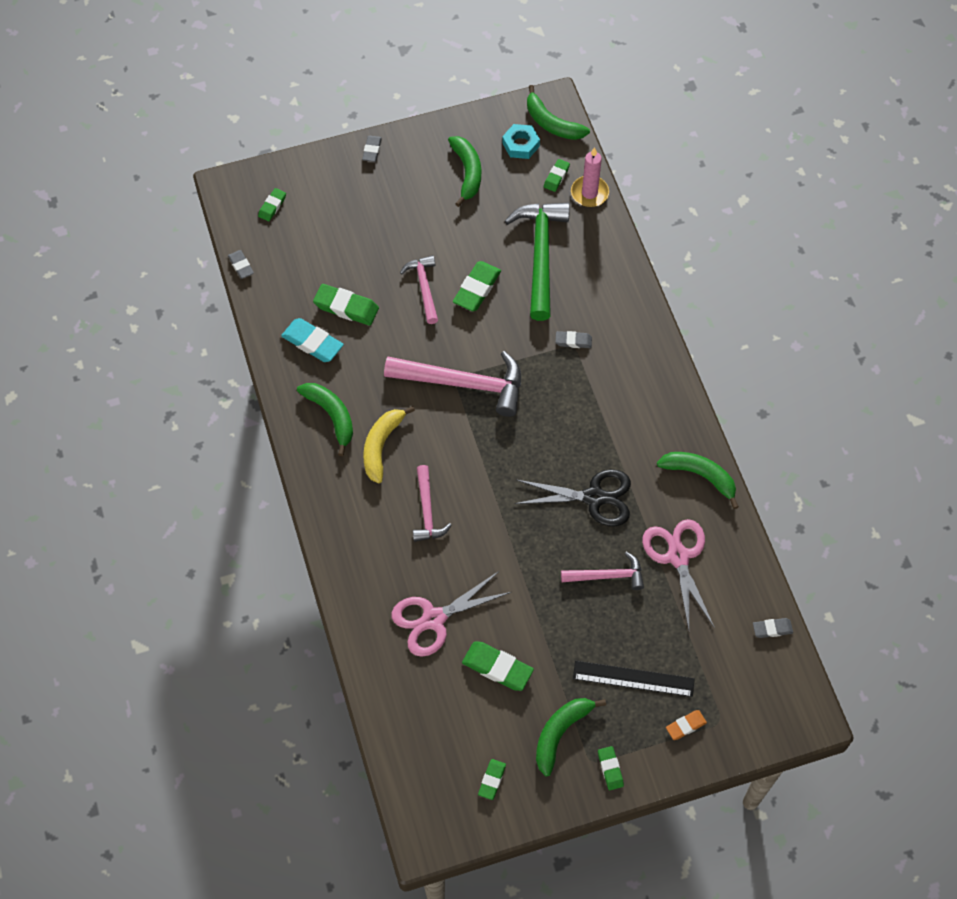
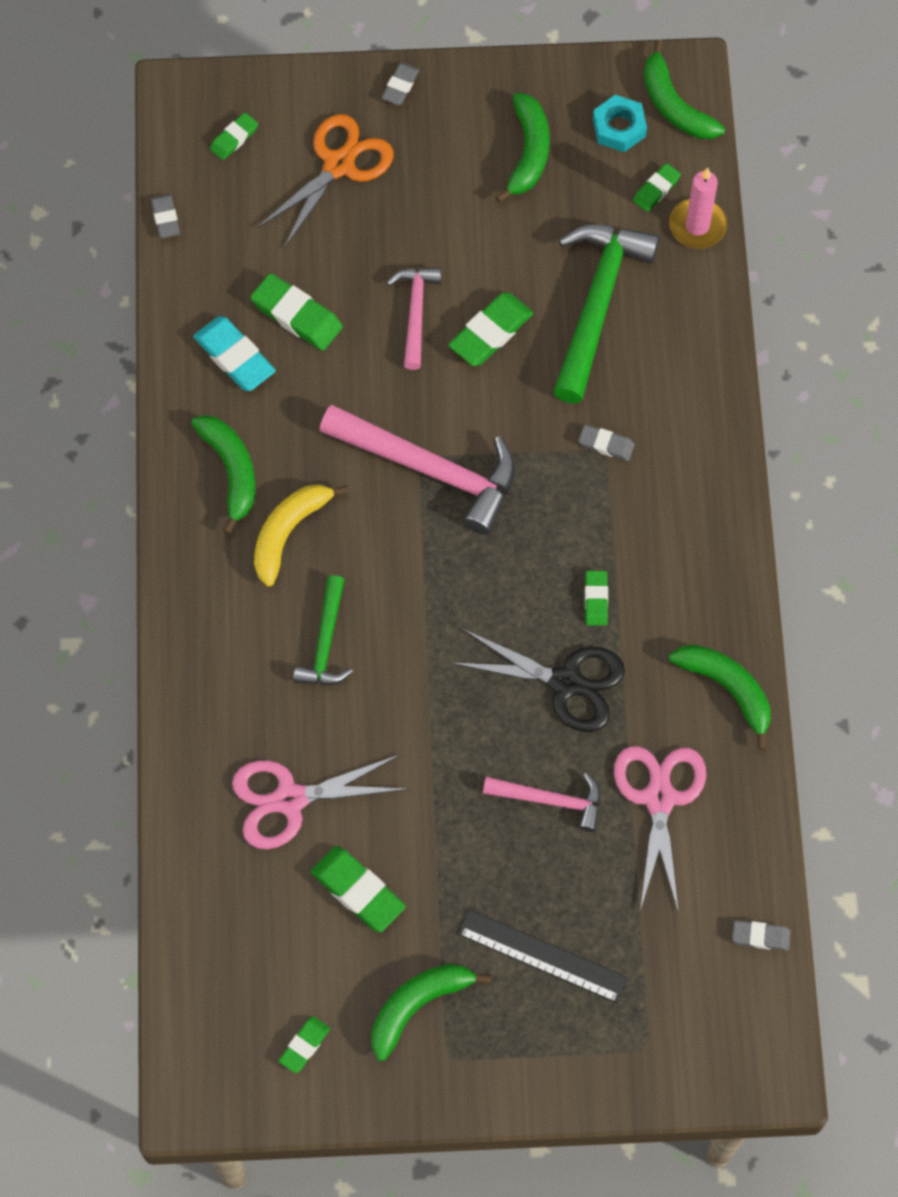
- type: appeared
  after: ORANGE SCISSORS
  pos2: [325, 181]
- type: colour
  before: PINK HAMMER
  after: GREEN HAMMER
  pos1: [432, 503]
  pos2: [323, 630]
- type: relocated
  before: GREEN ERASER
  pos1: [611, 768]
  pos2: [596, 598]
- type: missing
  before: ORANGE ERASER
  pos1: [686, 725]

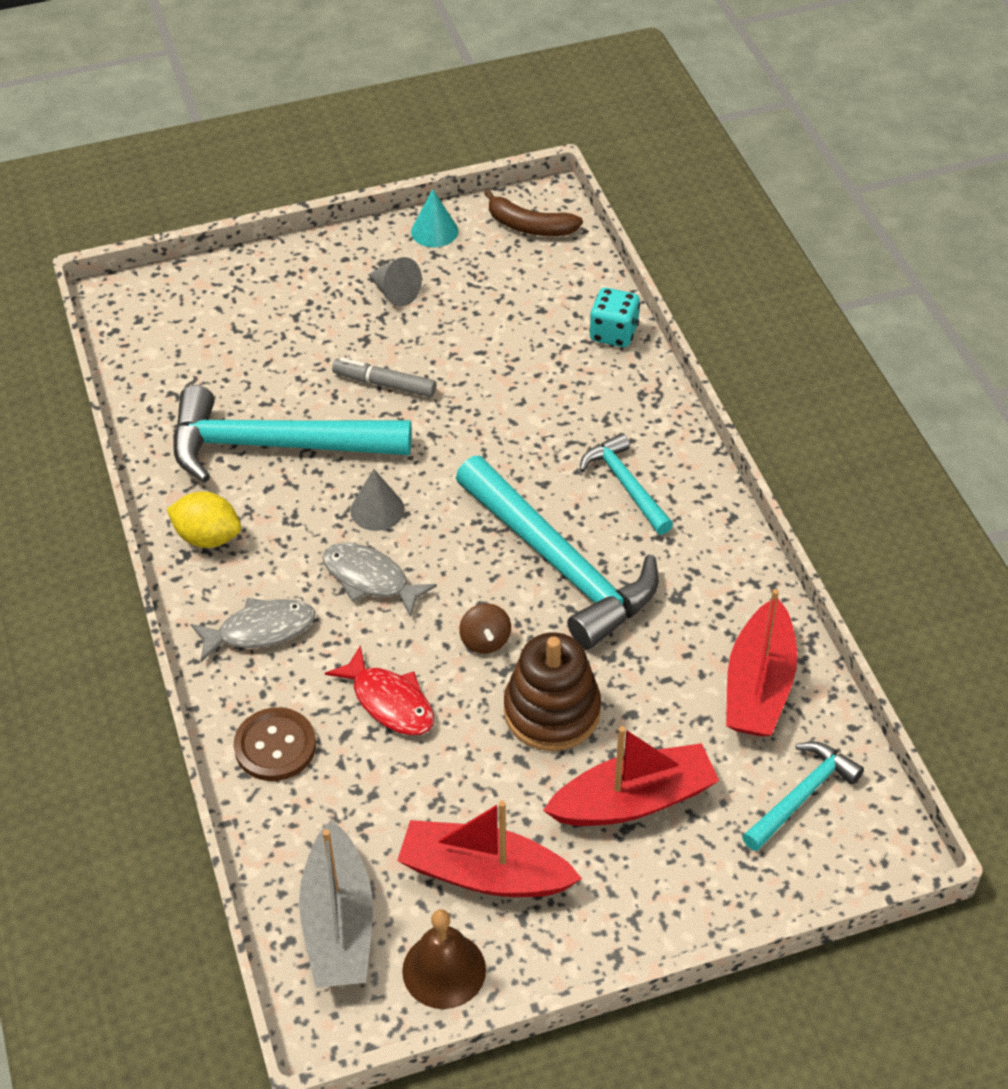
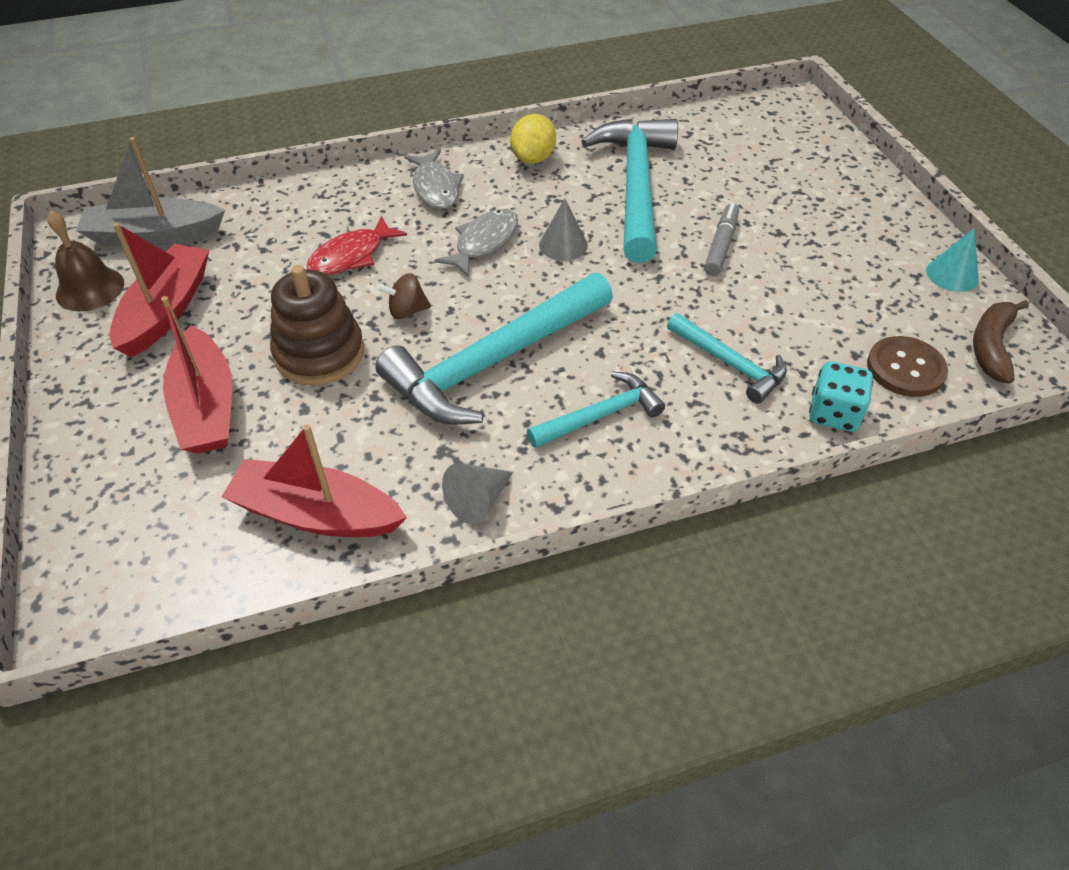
- type: relocated
  before: GREY CONE
  pos1: [395, 282]
  pos2: [477, 493]
- type: relocated
  before: TURQUOISE HAMMER
  pos1: [803, 796]
  pos2: [727, 358]
- type: relocated
  before: BROWN BUTTON
  pos1: [275, 744]
  pos2: [907, 366]

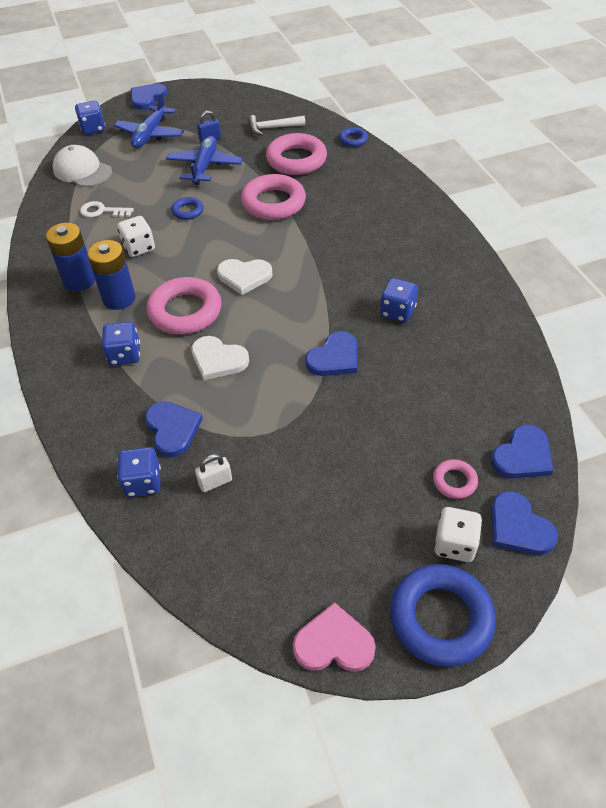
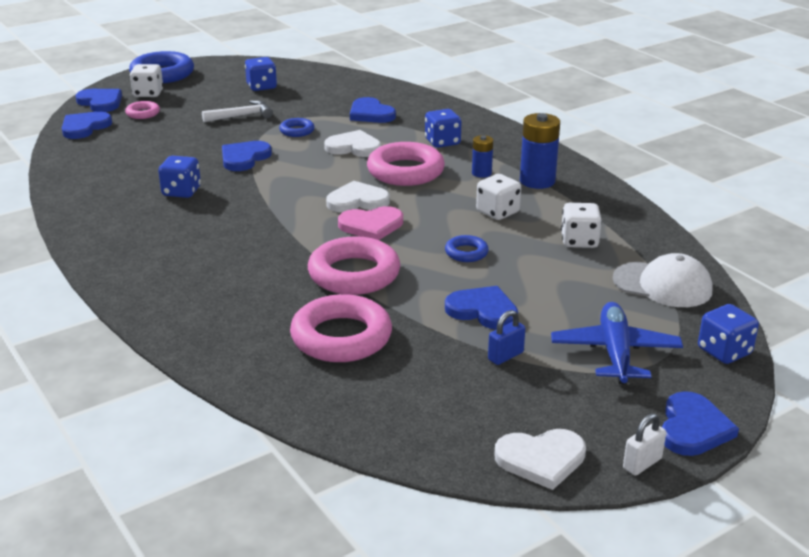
- type: relocated
  before: WHITE HAMMER
  pos1: [276, 125]
  pos2: [237, 111]
- type: relocated
  before: BLUE DICE
  pos1: [139, 472]
  pos2: [261, 74]
- type: relocated
  before: BLUE RING
  pos1: [353, 137]
  pos2: [296, 127]
- type: relocated
  before: PINK HEART
  pos1: [334, 637]
  pos2: [370, 223]
- type: exchanged
  before: BLUE PLANE
  after: BLUE HEART
  pos1: [204, 160]
  pos2: [481, 308]
- type: size
  before: BLUE BATTERY
  pos1: [111, 275]
  pos2: [482, 156]
  scale: 0.57
- type: appeared
  after: WHITE HEART
  pos2: [540, 459]
- type: exchanged
  before: WHITE KEY
  after: WHITE DICE
  pos1: [107, 209]
  pos2: [581, 225]
- type: relocated
  before: WHITE PADLOCK
  pos1: [213, 473]
  pos2: [644, 444]

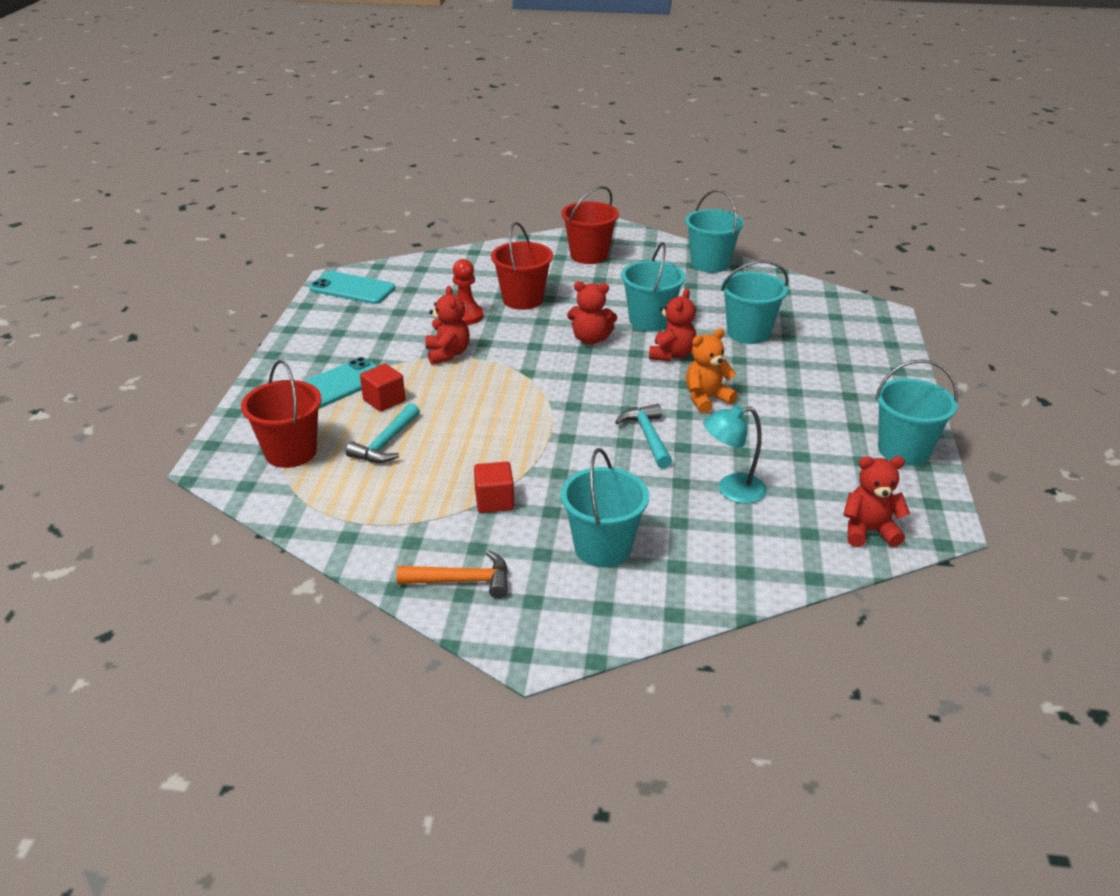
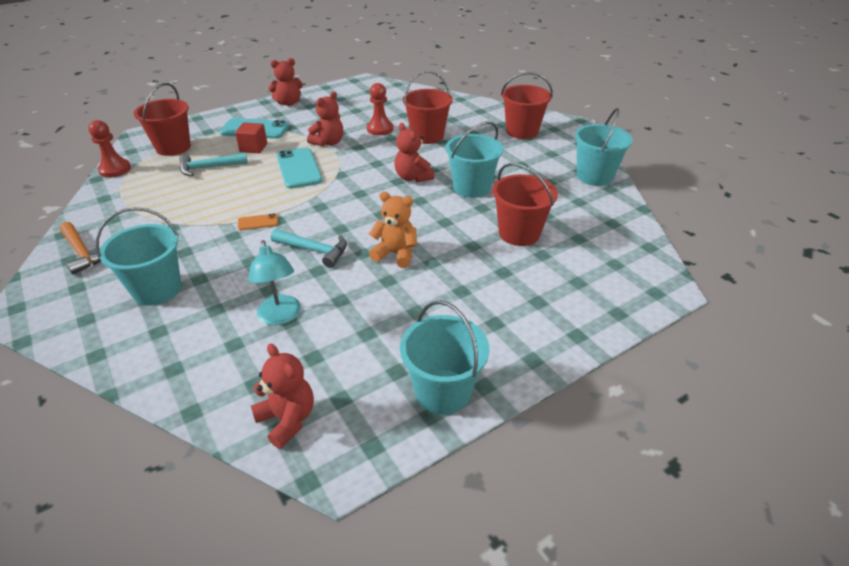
- type: appeared
  after: RED PAWN
  pos2: [109, 148]
- type: appeared
  after: ORANGE PHONE
  pos2: [258, 221]
- type: spun
  before: TURQUOISE LAMP
  pos1: [735, 454]
  pos2: [274, 282]
  turn: -150
- type: relocated
  before: RED TEDDY BEAR
  pos1: [672, 325]
  pos2: [286, 82]
- type: spun
  before: TURQUOISE HAMMER
  pos1: [643, 436]
  pos2: [309, 248]
  turn: 75
- type: relocated
  before: TURQUOISE PHONE
  pos1: [352, 287]
  pos2: [300, 168]
- type: colour
  before: TURQUOISE BUCKET
  after: RED BUCKET
  pos1: [754, 302]
  pos2: [525, 204]
- type: missing
  before: RED CUBE
  pos1: [494, 487]

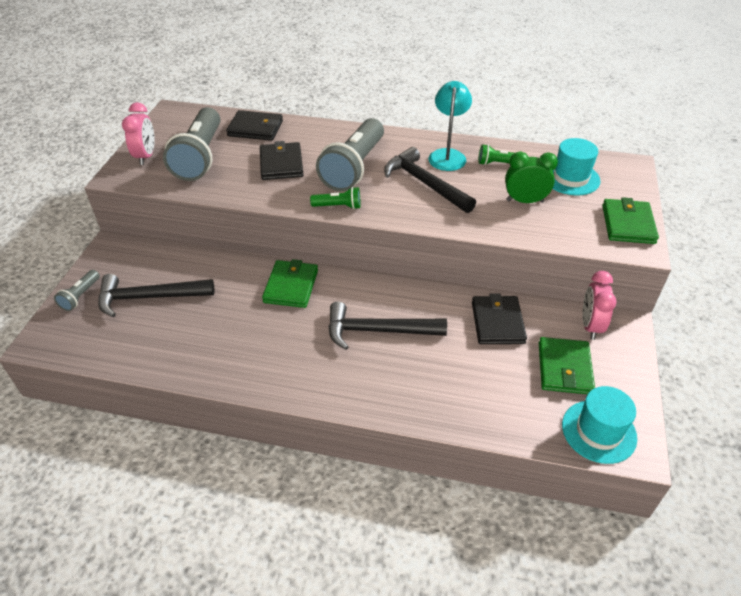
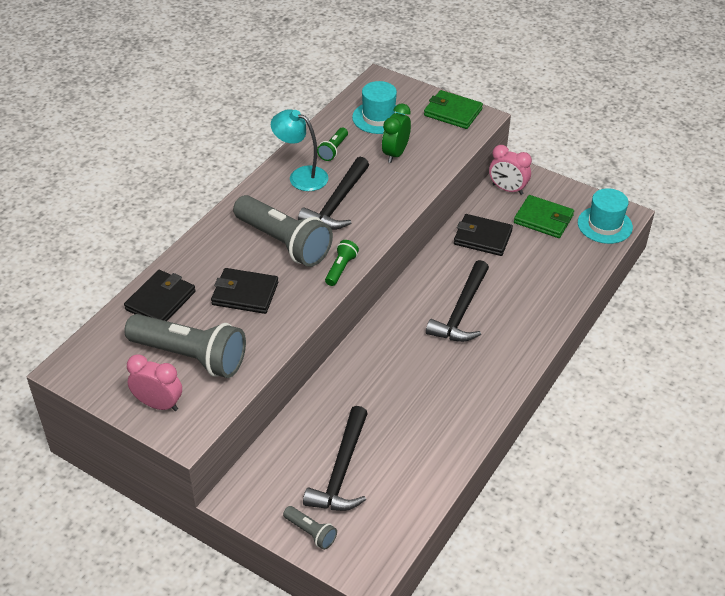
- type: spun
  before: BLACK HAMMER
  pos1: [430, 180]
  pos2: [333, 193]
  turn: -45
- type: missing
  before: GREEN WALLET
  pos1: [290, 283]

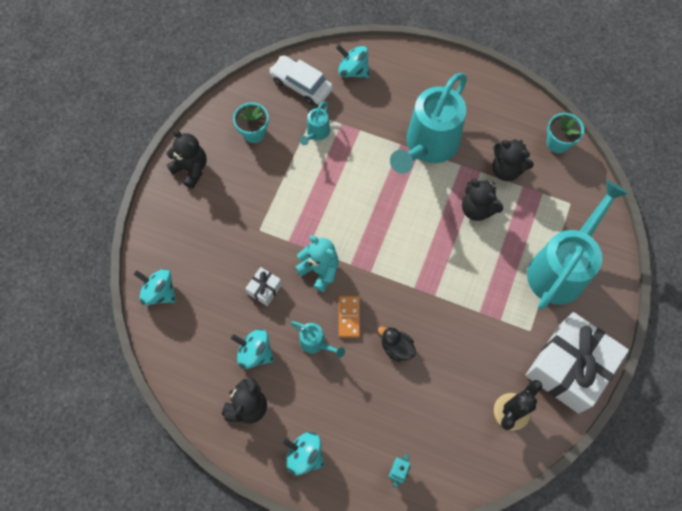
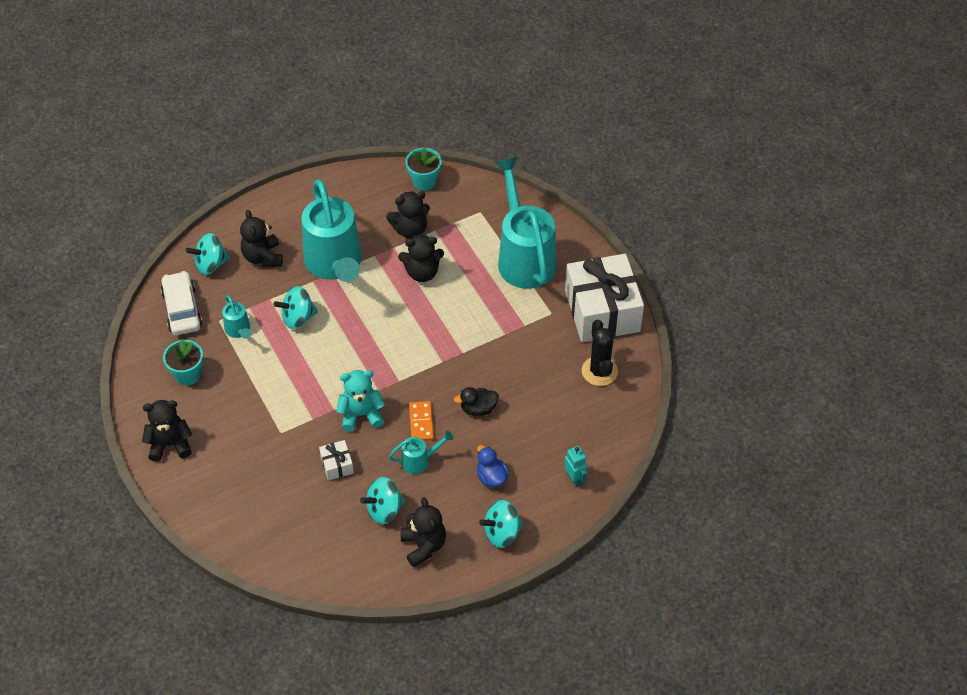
- type: spun
  before: WHITE CAR
  pos1: [301, 80]
  pos2: [181, 303]
  turn: 90
- type: appeared
  after: BLACK TEDDY BEAR
  pos2: [261, 238]
- type: relocated
  before: TURQUOISE SPINNING TOP
  pos1: [155, 287]
  pos2: [295, 307]
- type: spun
  before: ORANGE DOMINO
  pos1: [349, 316]
  pos2: [421, 421]
  turn: 45
- type: appeared
  after: BLUE DUCK
  pos2: [493, 466]

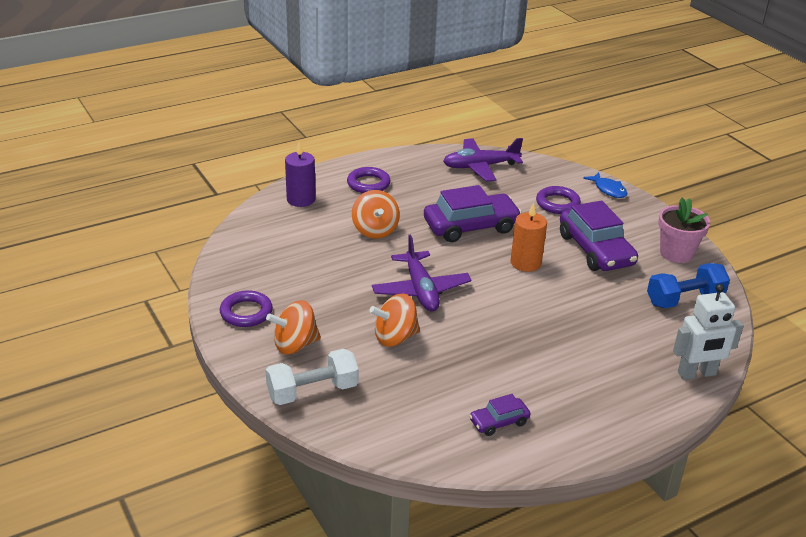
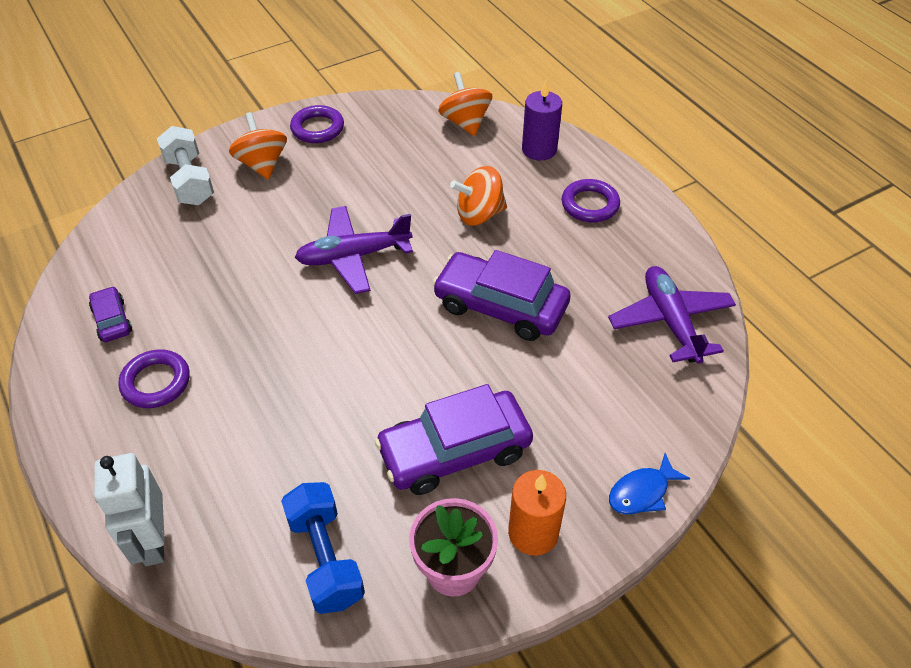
- type: relocated
  before: PURPLE RING
  pos1: [558, 200]
  pos2: [154, 378]
- type: spun
  before: PURPLE CAR
  pos1: [473, 213]
  pos2: [501, 295]
  turn: 135
- type: relocated
  before: ORANGE SPINNING TOP
  pos1: [394, 320]
  pos2: [465, 104]
- type: relocated
  before: ORANGE CANDLE
  pos1: [529, 237]
  pos2: [537, 513]

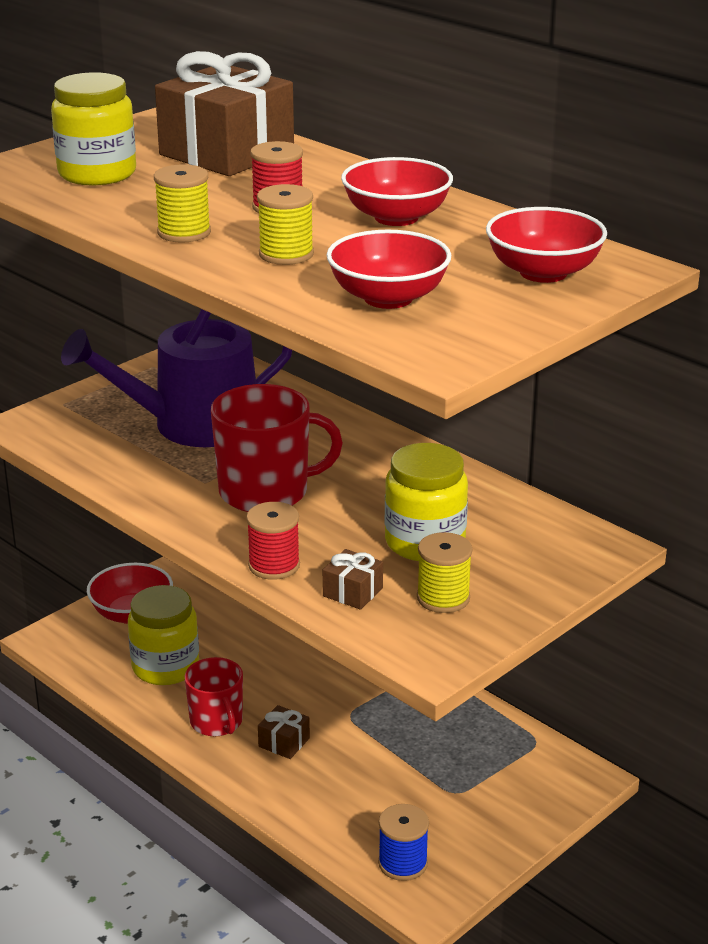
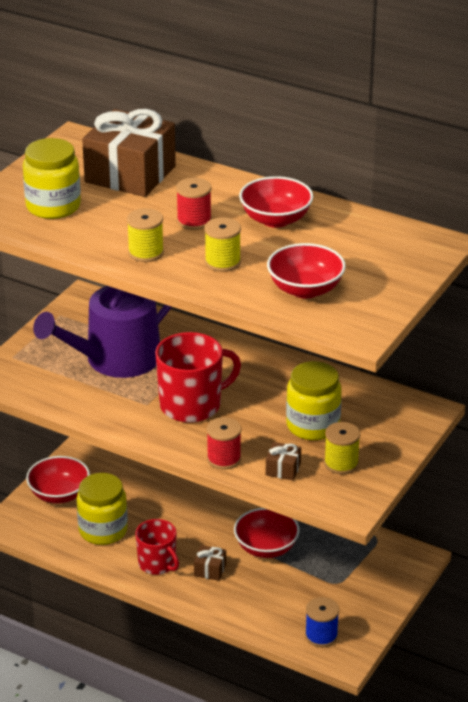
- type: relocated
  before: RED BOWL
  pos1: [546, 245]
  pos2: [267, 533]

